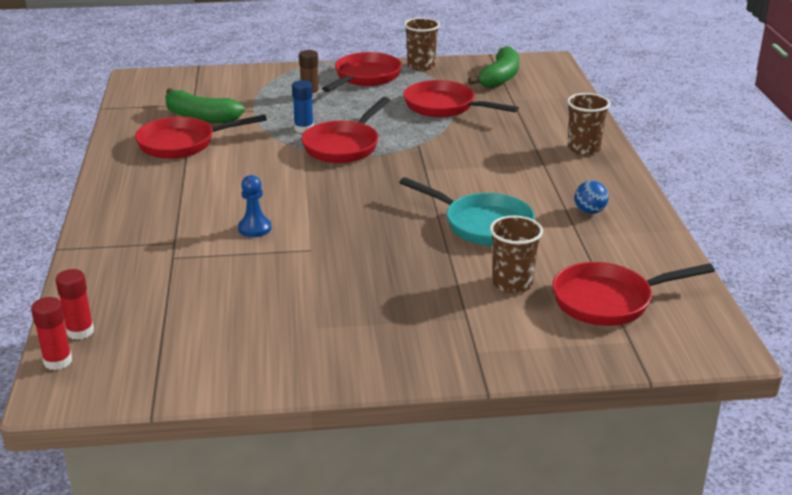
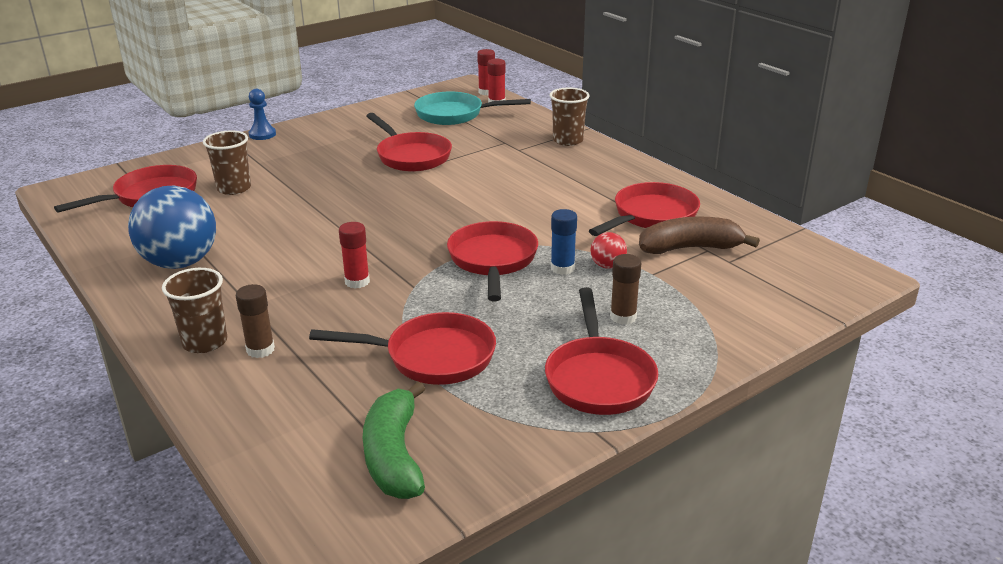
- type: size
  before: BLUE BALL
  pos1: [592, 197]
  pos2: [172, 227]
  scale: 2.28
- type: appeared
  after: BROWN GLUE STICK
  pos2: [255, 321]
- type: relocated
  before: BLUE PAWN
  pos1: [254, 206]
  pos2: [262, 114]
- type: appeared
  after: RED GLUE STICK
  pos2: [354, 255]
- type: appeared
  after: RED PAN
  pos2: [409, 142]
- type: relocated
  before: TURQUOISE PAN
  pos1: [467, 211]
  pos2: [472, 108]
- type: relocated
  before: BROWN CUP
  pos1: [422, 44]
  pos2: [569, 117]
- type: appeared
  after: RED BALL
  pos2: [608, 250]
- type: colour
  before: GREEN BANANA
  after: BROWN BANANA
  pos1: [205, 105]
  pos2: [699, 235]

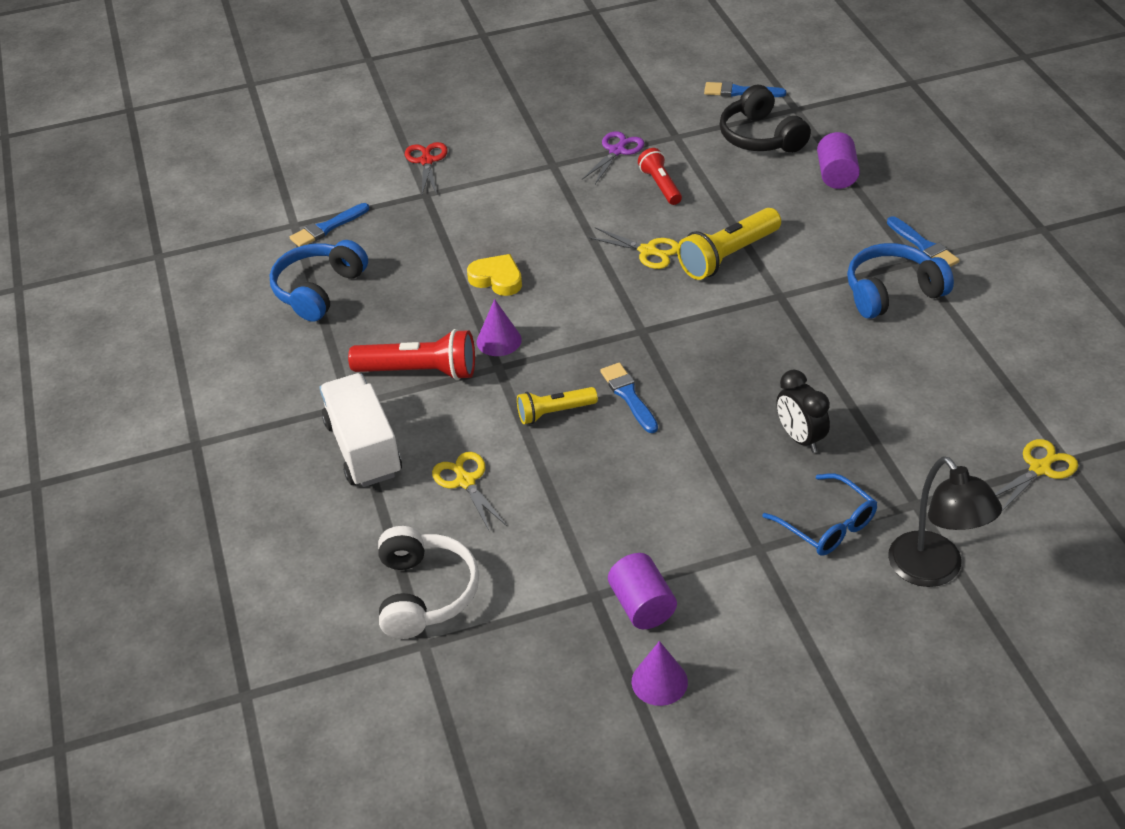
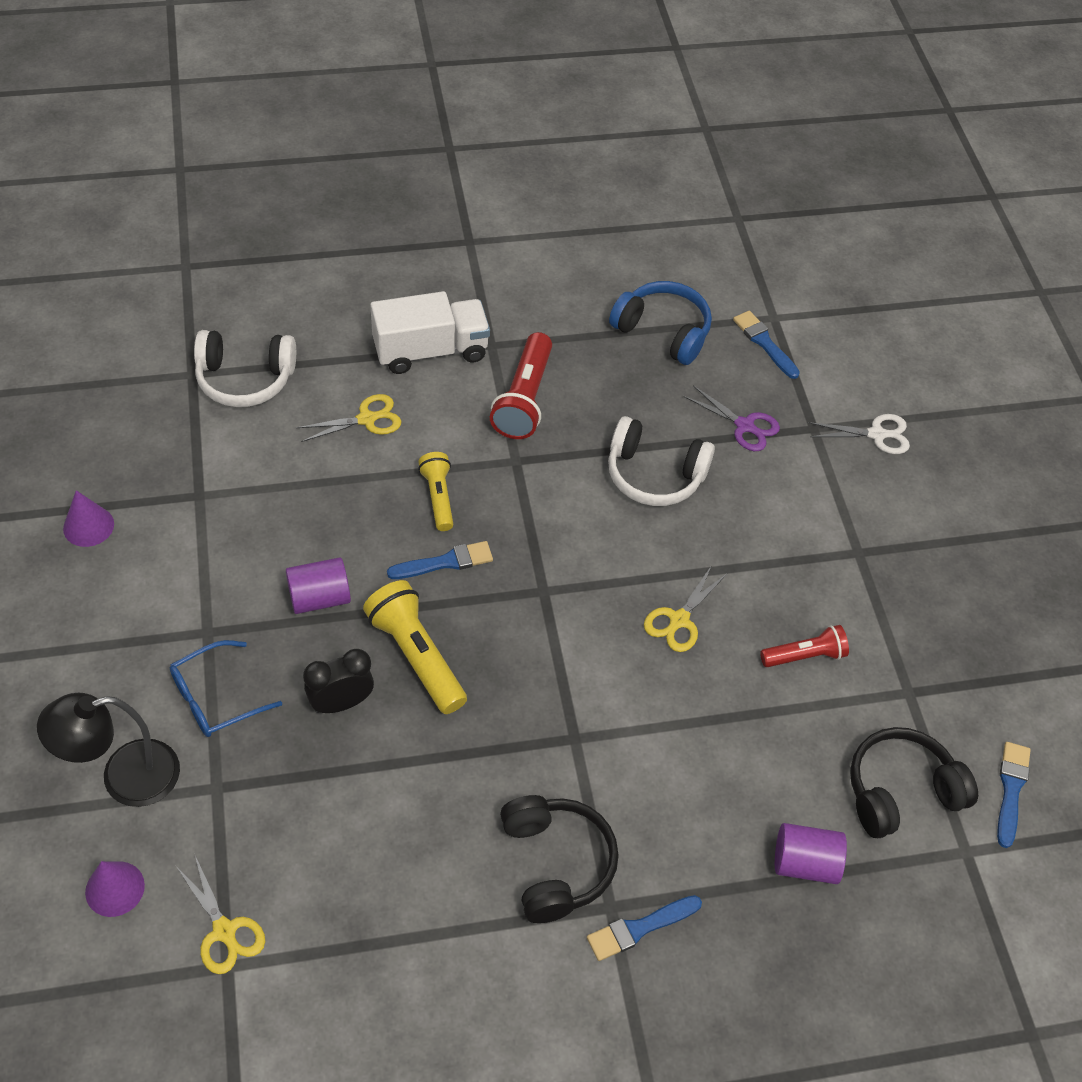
- type: relocated
  before: PURPLE CONE
  pos1: [499, 327]
  pos2: [115, 889]
- type: relocated
  before: PURPLE CYLINDER
  pos1: [642, 591]
  pos2: [318, 585]
- type: relocated
  before: YELLOW FLASHLIGHT
  pos1: [729, 244]
  pos2: [415, 647]
- type: colour
  before: BLUE HEADPHONES
  after: BLACK HEADPHONES
  pos1: [900, 281]
  pos2: [559, 859]
- type: exchanged
  before: YELLOW HEART
  after: WHITE HEADPHONES
  pos1: [494, 275]
  pos2: [661, 461]
- type: relocated
  before: PURPLE SCISSORS
  pos1: [613, 157]
  pos2: [731, 418]
- type: colour
  before: RED SCISSORS
  after: WHITE SCISSORS
  pos1: [426, 168]
  pos2: [859, 434]

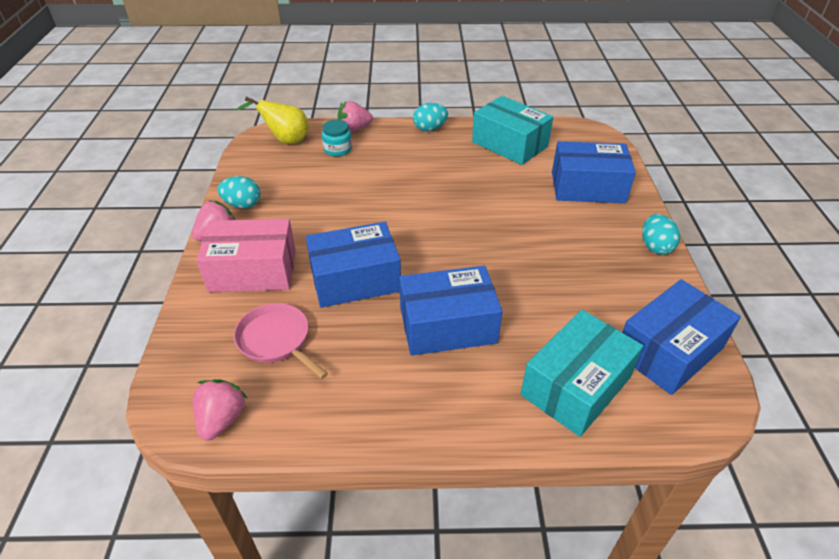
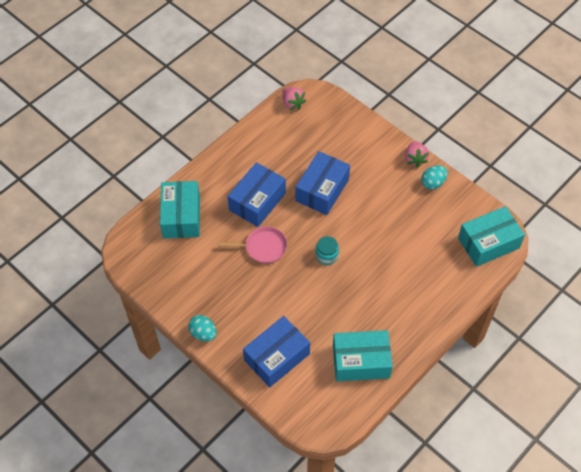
- type: relocated
  before: PINK PAN
  pos1: [281, 341]
  pos2: [252, 245]
- type: relocated
  before: TURQUOISE JAR
  pos1: [337, 138]
  pos2: [327, 250]
- type: exchanged
  before: YELLOW PEAR
  after: TURQUOISE BOX
  pos1: [273, 120]
  pos2: [491, 236]
- type: missing
  before: PINK BOX
  pos1: [246, 255]
- type: missing
  before: PINK STRAWBERRY
  pos1: [355, 116]
- type: missing
  before: TURQUOISE EGG
  pos1: [430, 117]
- type: missing
  before: BLUE BOX
  pos1: [681, 337]

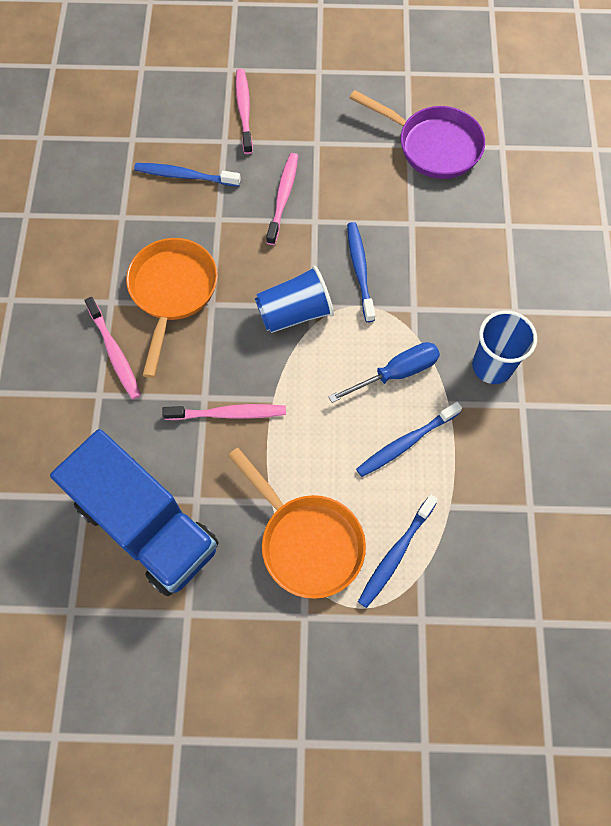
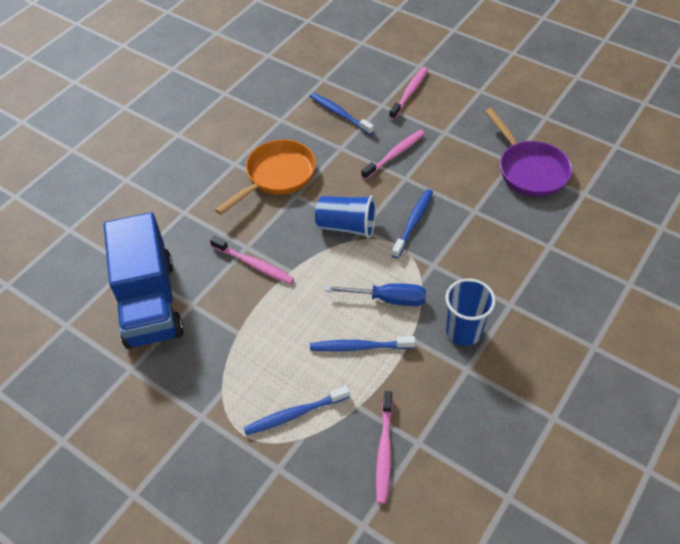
- type: relocated
  before: PINK TOOTHBRUSH
  pos1: [112, 348]
  pos2: [384, 447]
- type: missing
  before: ORANGE PAN
  pos1: [297, 523]

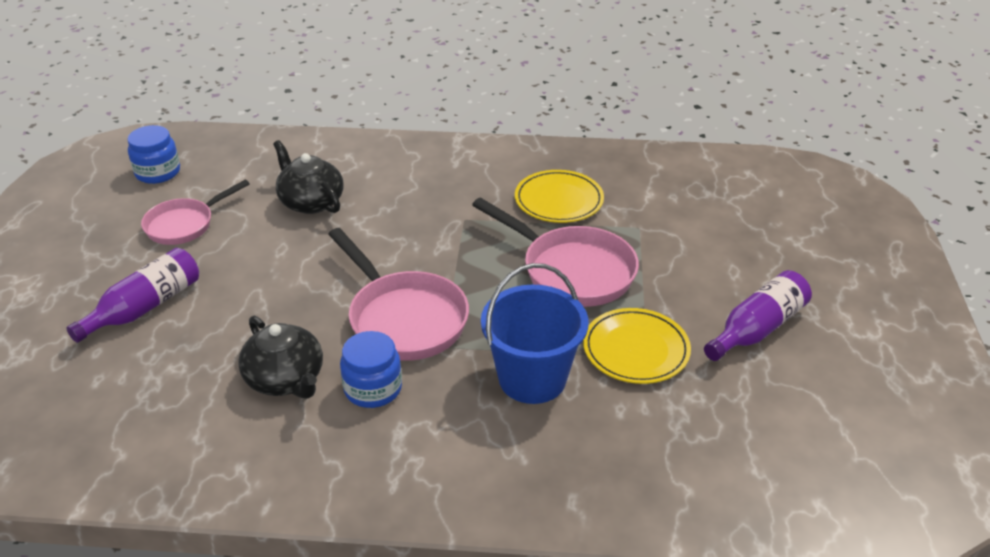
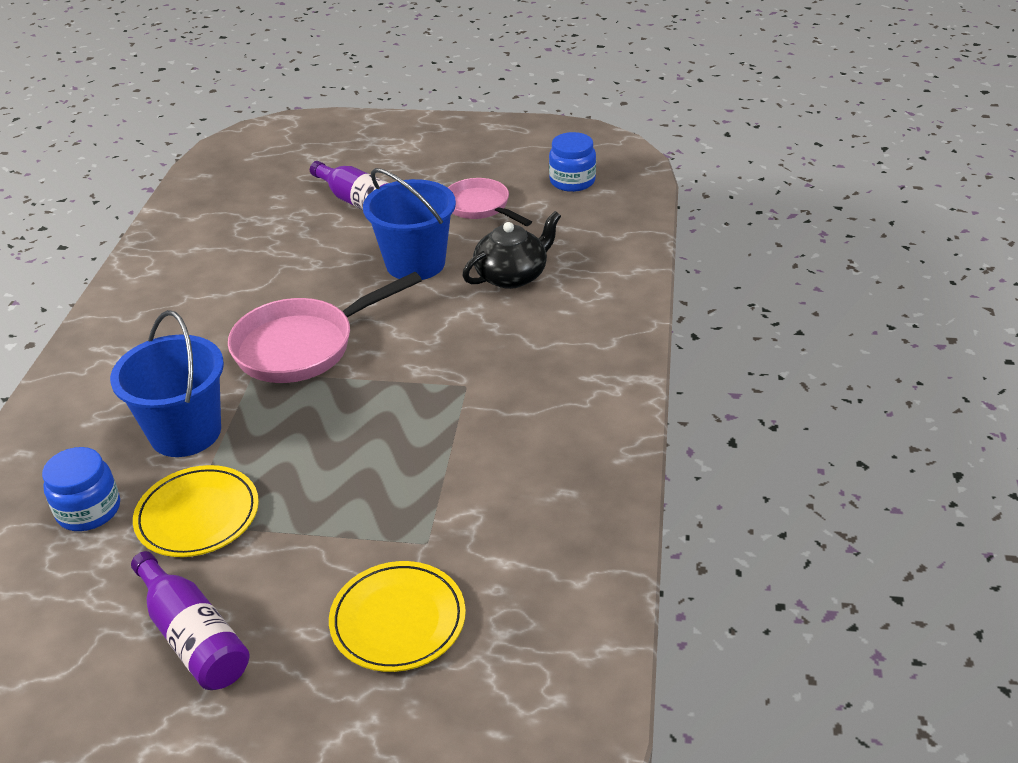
- type: relocated
  before: BLUE JAR
  pos1: [371, 369]
  pos2: [81, 489]
- type: relocated
  before: YELLOW PLATE
  pos1: [559, 196]
  pos2: [397, 616]
- type: appeared
  after: BLUE BUCKET
  pos2: [409, 224]
- type: missing
  before: BLACK TEAPOT
  pos1: [280, 357]
- type: missing
  before: PINK PAN
  pos1: [555, 252]

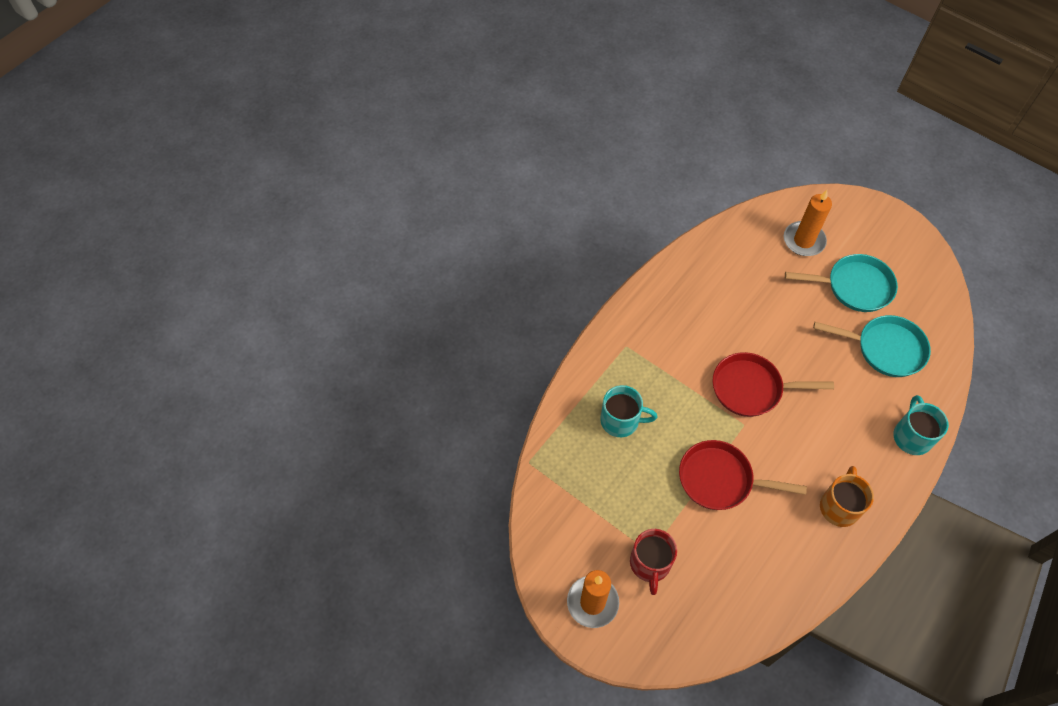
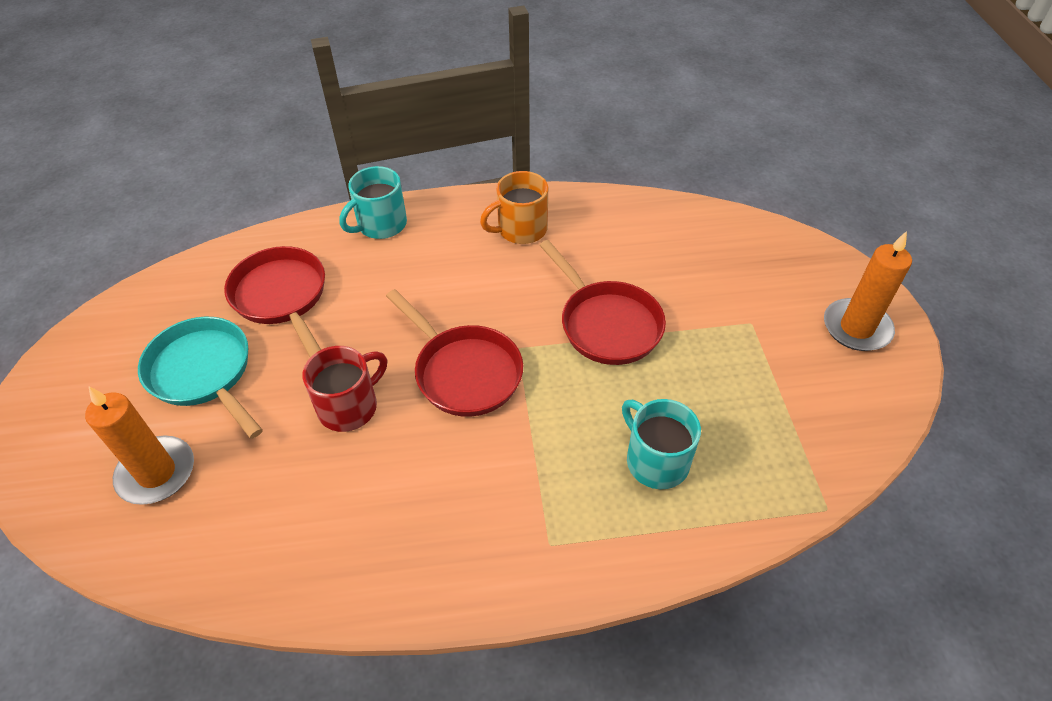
- type: colour
  before: TURQUOISE PAN
  after: RED PAN
  pos1: [872, 346]
  pos2: [274, 301]
- type: relocated
  before: RED MUG
  pos1: [653, 562]
  pos2: [344, 389]

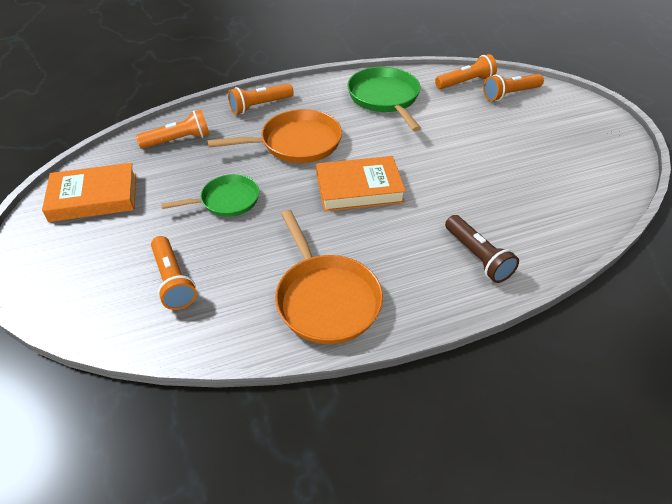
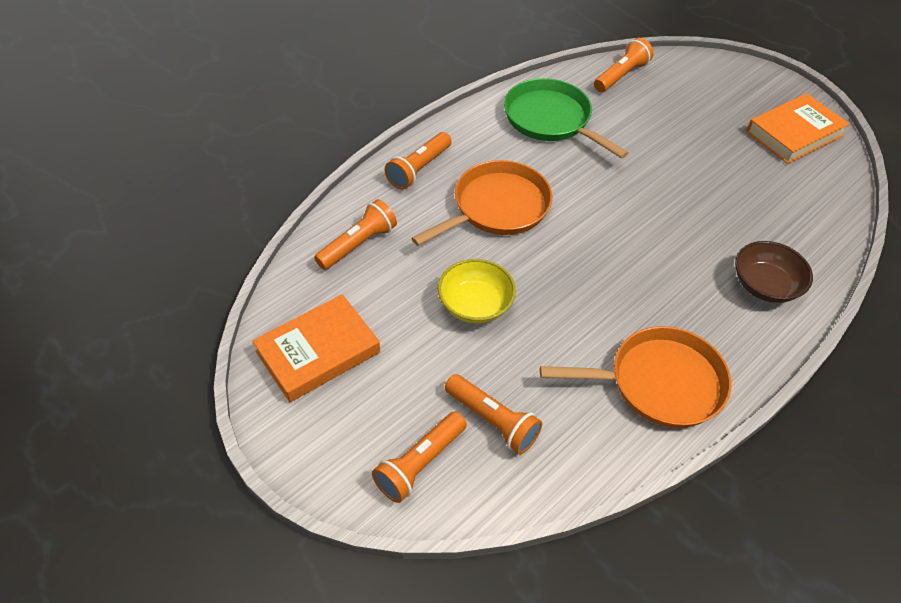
- type: relocated
  before: ORANGE FLASHLIGHT
  pos1: [513, 87]
  pos2: [419, 457]
- type: exchanged
  before: GREEN PAN
  after: YELLOW BOWL
  pos1: [210, 195]
  pos2: [477, 291]
- type: spun
  before: ORANGE PAN
  pos1: [329, 277]
  pos2: [635, 377]
  turn: -45
- type: exchanged
  before: BROWN FLASHLIGHT
  after: BROWN BOWL
  pos1: [482, 249]
  pos2: [774, 272]
- type: relocated
  before: ORANGE BOOK
  pos1: [361, 184]
  pos2: [798, 128]

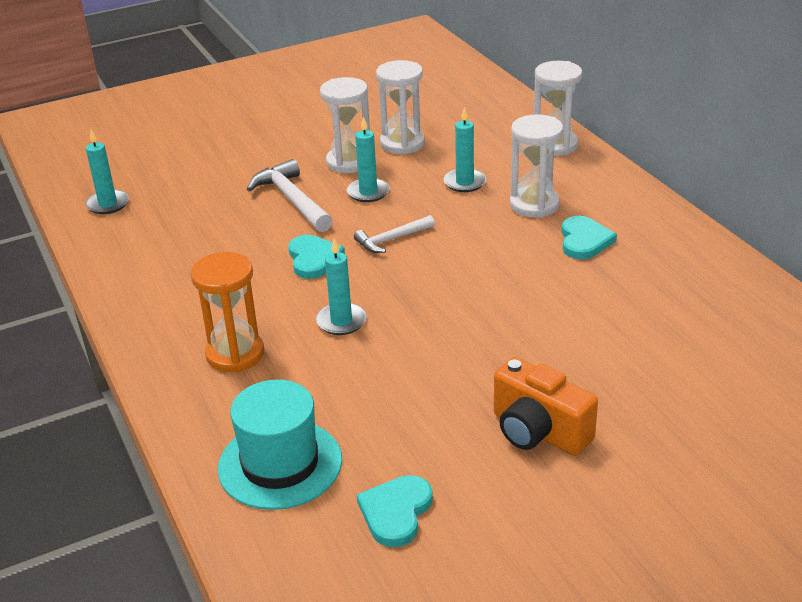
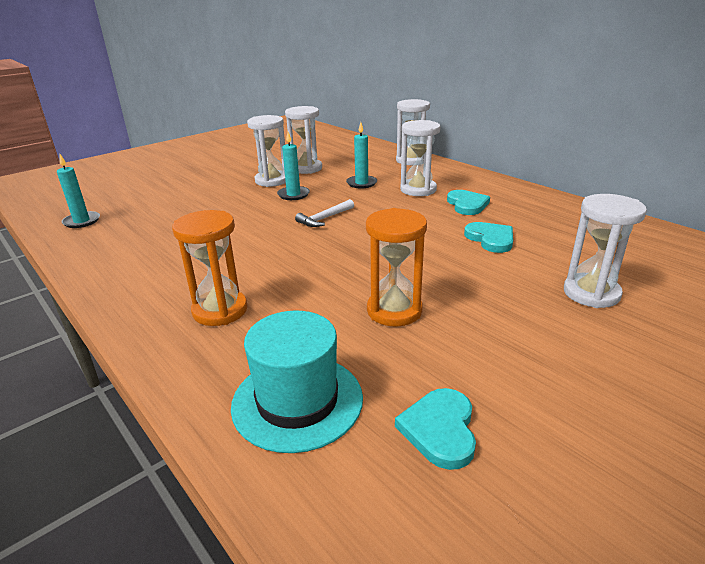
- type: appeared
  after: ORANGE HOURGLASS
  pos2: [396, 267]
- type: relocated
  before: TURQUOISE HEART
  pos1: [316, 257]
  pos2: [488, 237]
- type: appeared
  after: WHITE HOURGLASS
  pos2: [605, 251]
- type: missing
  before: WHITE HAMMER
  pos1: [290, 195]
- type: missing
  before: TURQUOISE CANDLE
  pos1: [341, 287]
- type: missing
  before: ORANGE CAMERA
  pos1: [546, 406]

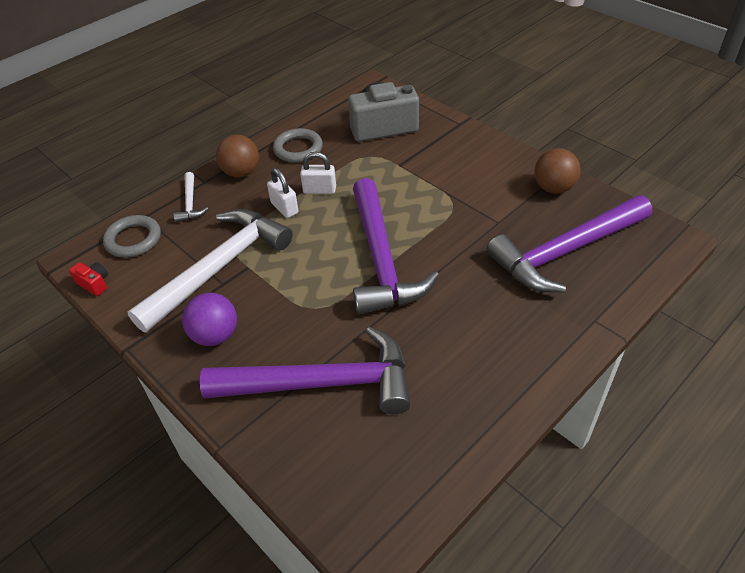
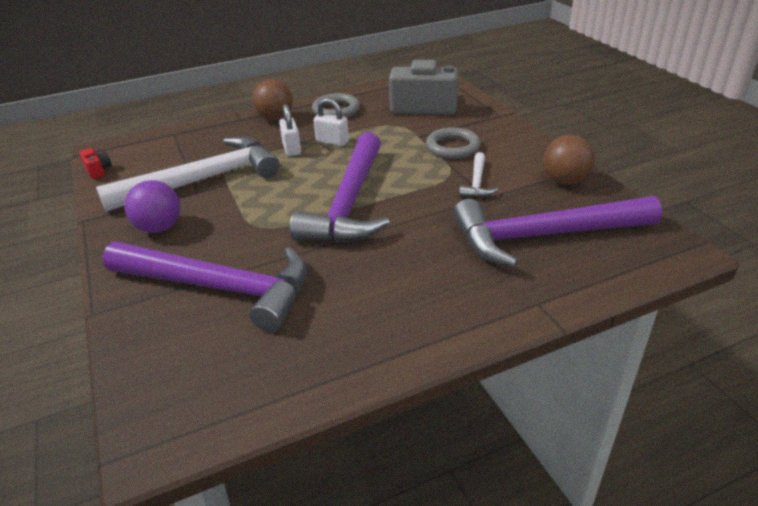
- type: relocated
  before: GREY RING
  pos1: [132, 236]
  pos2: [453, 143]
- type: relocated
  before: WHITE HAMMER
  pos1: [191, 197]
  pos2: [478, 175]

